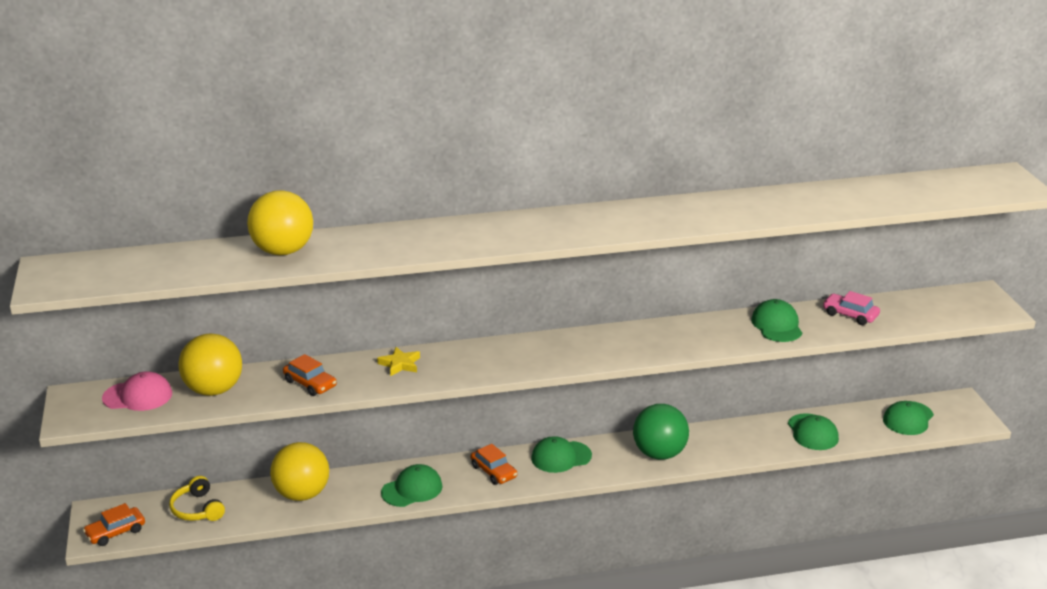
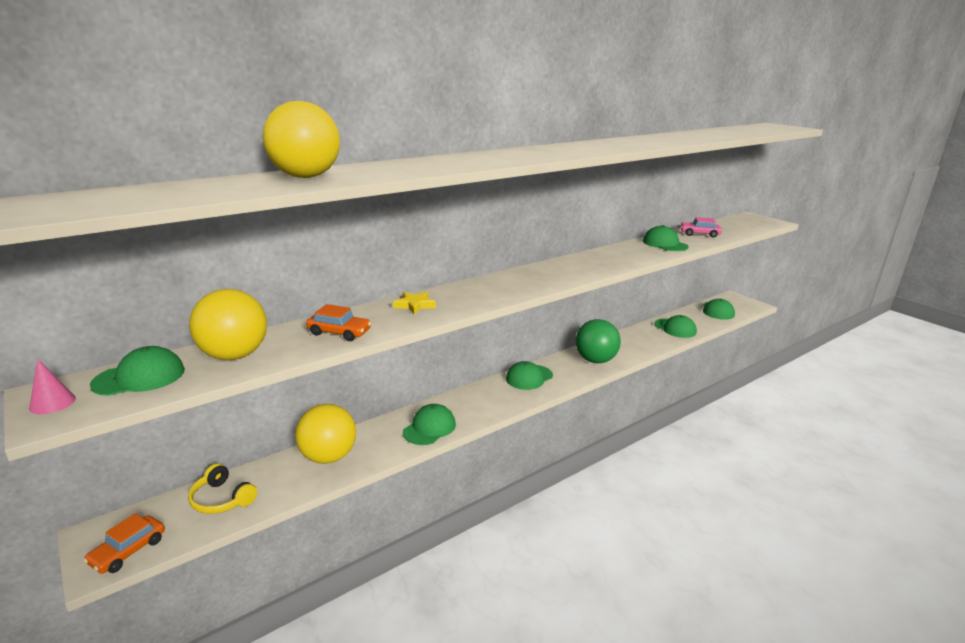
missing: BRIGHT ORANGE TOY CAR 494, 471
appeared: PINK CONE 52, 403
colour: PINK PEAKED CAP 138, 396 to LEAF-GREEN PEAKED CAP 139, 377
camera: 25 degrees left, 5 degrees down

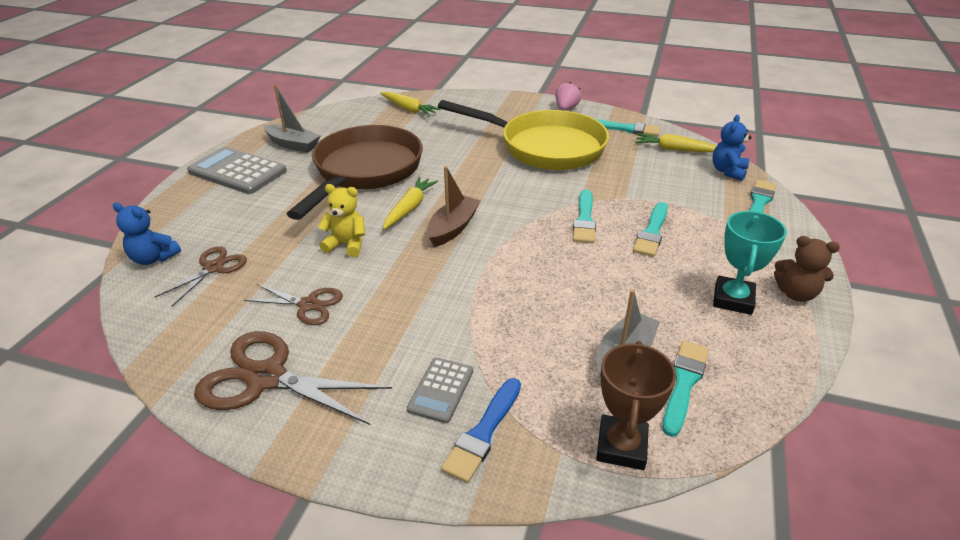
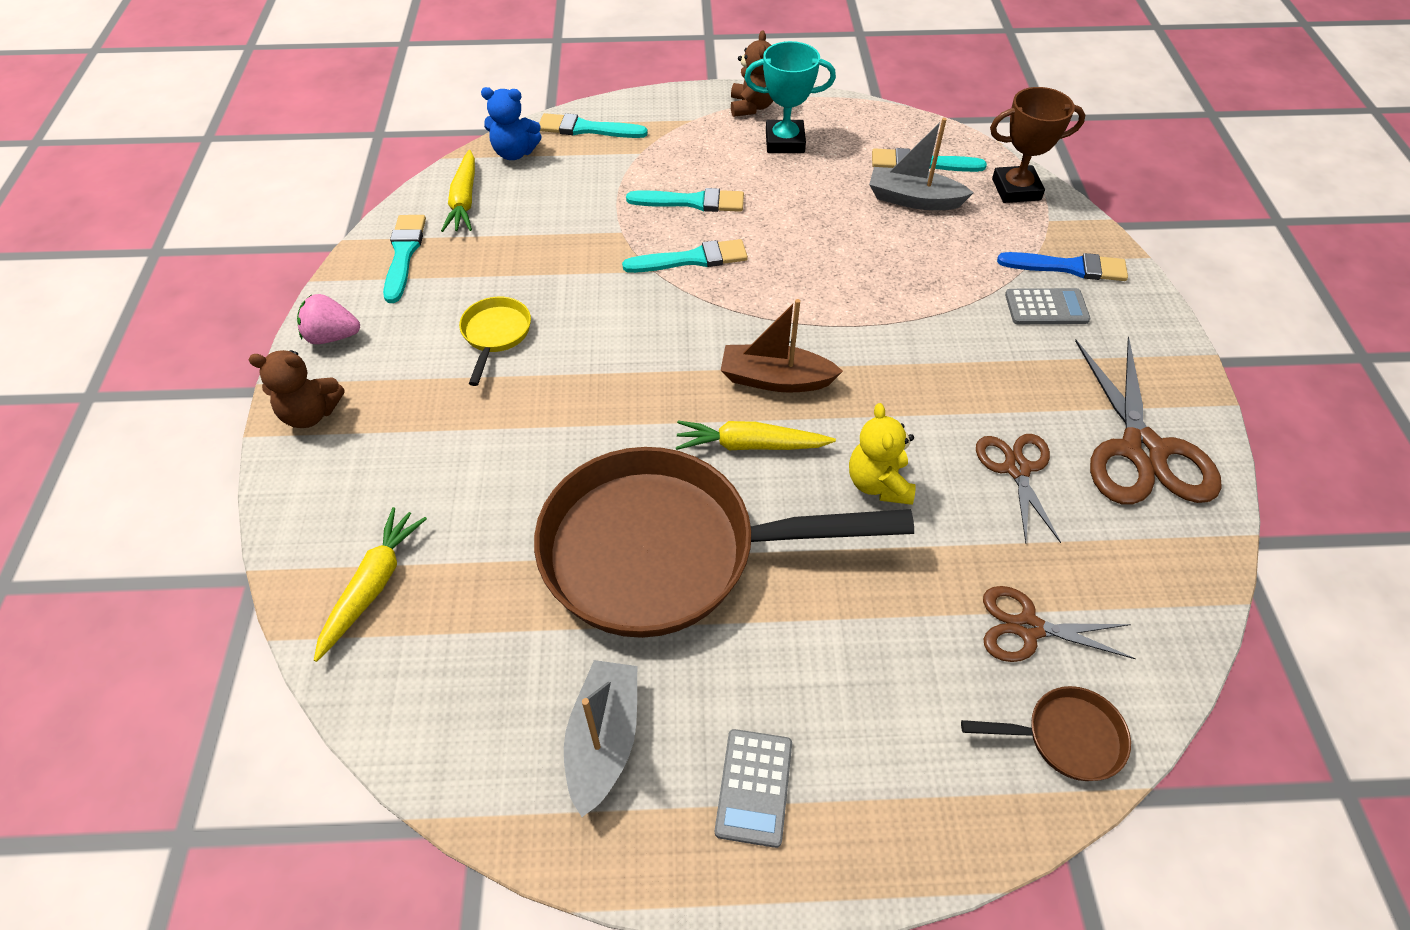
appeared: RUSSET TEDDY 310, 414
exchanged: BLUE TEDDY 154, 258 to RUSSET PAN 1065, 737
size: GREY CALCULATOR 237, 171 = 754, 787 x0.55; GOLDEN PAN 544, 147 = 495, 335 x0.40
camera: 110 degrees left, 15 degrees up

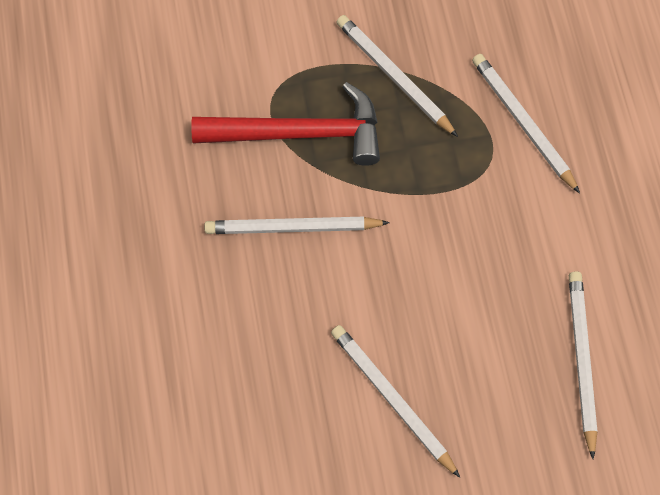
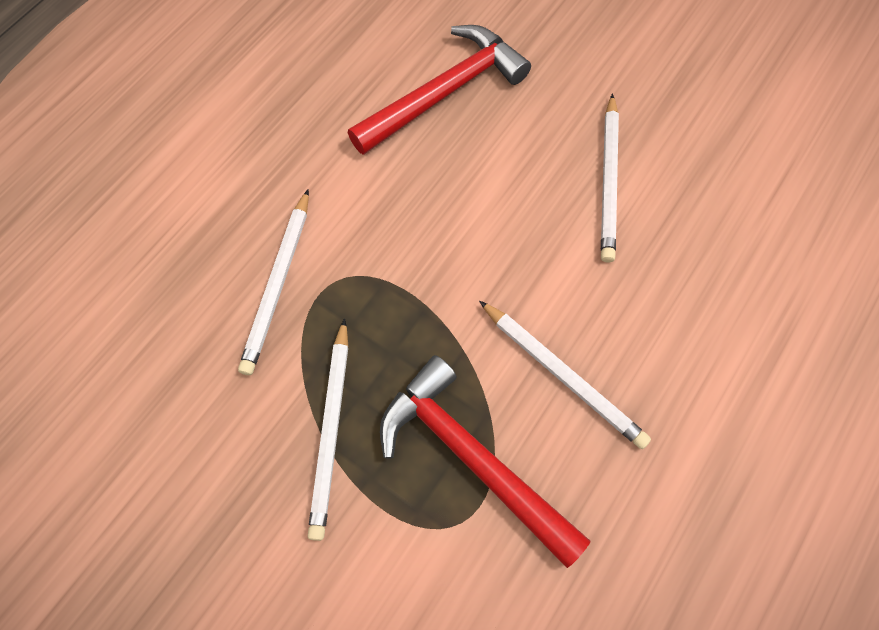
exchanged: WHITE WOODEN PENCIL 581, 361 to RED CLAW HAMMER 445, 93
camera: 135 degrees left, 0 degrees up

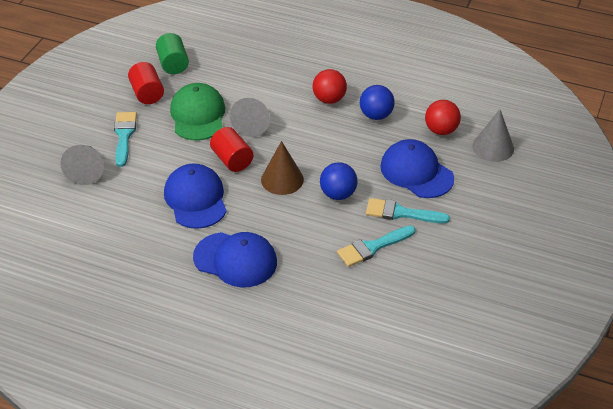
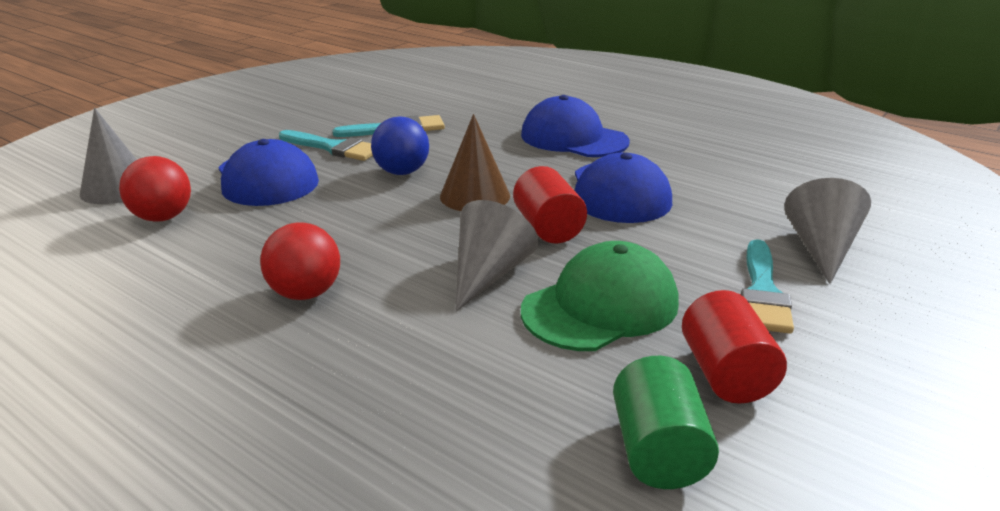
missing: BLUE PLAY BALL 376, 115
spun: LEAF-GREEN PEAKED CAP 198, 115 = 600, 306 135 degrees counterclockwise
camera: 165 degrees left, 15 degrees down

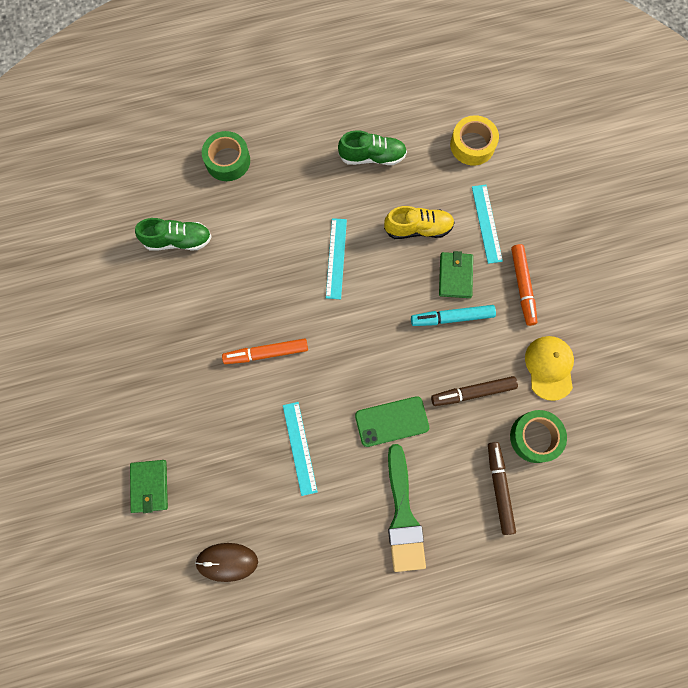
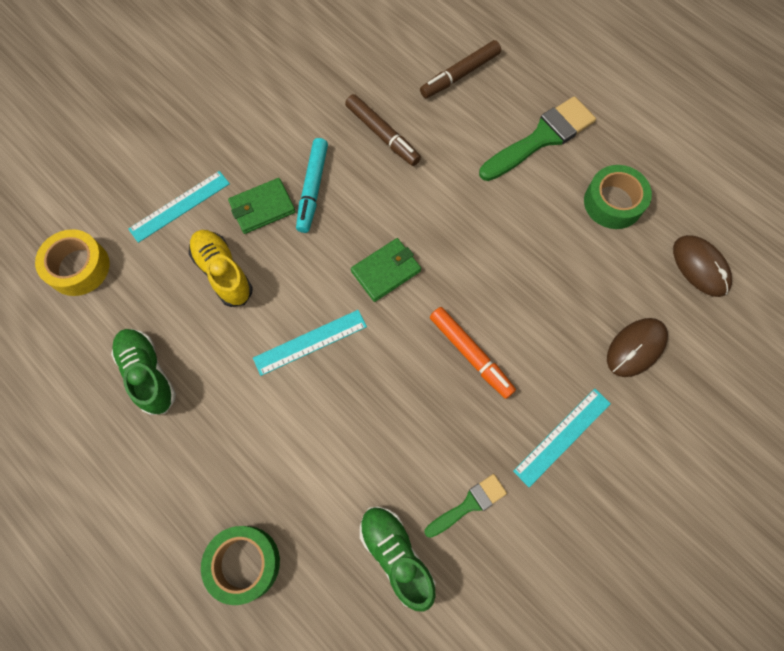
missing: LEAF-GREEN SMARTPHONE 391, 421; BRIGHT ORANGE MARKER PEN 522, 286; GOLDEN PEAKED CAP 549, 367
appeared: LEAF-GREEN PAINTBRUSH 469, 504; RUSSET COMPUTER MOUSE 635, 348
relocated: LEAF-GREEN CARD WALLET 150, 486 to 386, 271; TEAL MEASURING STICK 299, 448 to 562, 436; LEAF-GREEN TAPE 535, 437 to 613, 202
spun: TEAL MARKER PEN 452, 317 = 313, 188 45 degrees clockwise
camera: 120 degrees left, 5 degrees down

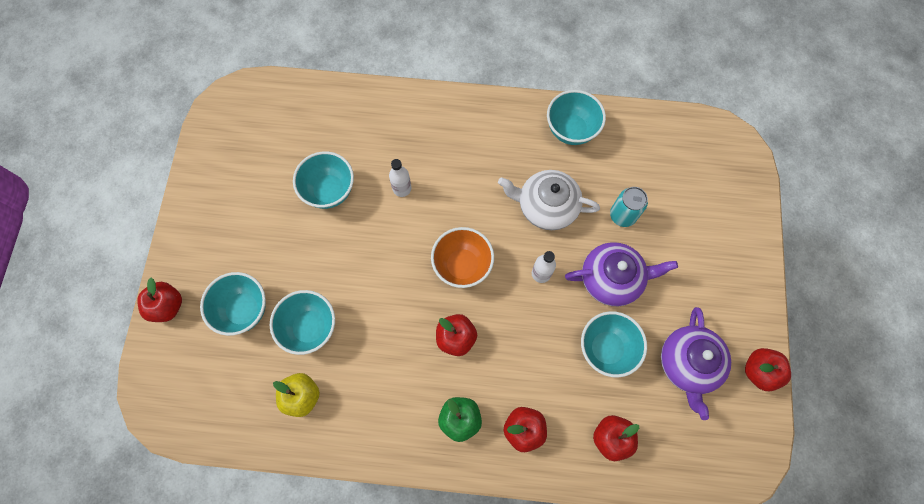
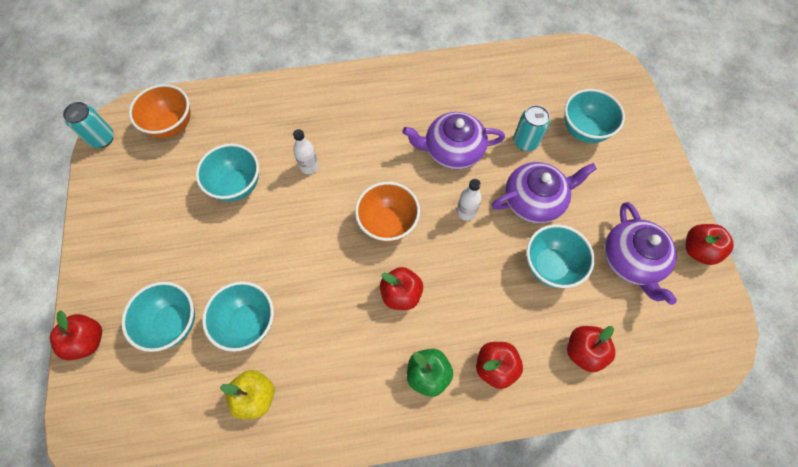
appeared: TEAL SODA CAN 102, 138; BRIGHT ORANGE SERVING BOWL 172, 126
relocated: TEAL SERVING BOWL 571, 130 to 584, 130
colour: WHITE TEAPOT 546, 206 to VIOLET TEAPOT 452, 150
camera: 15 degrees left, 5 degrees down

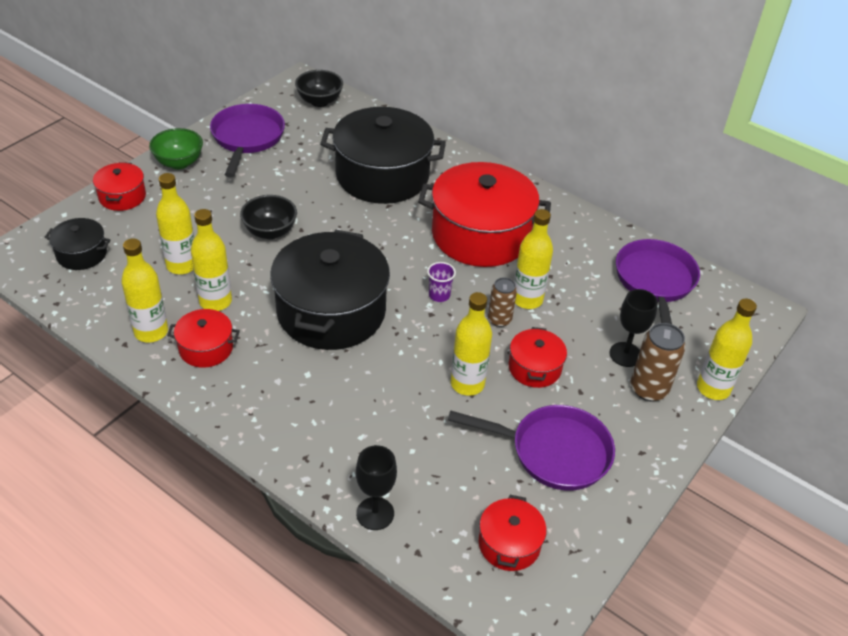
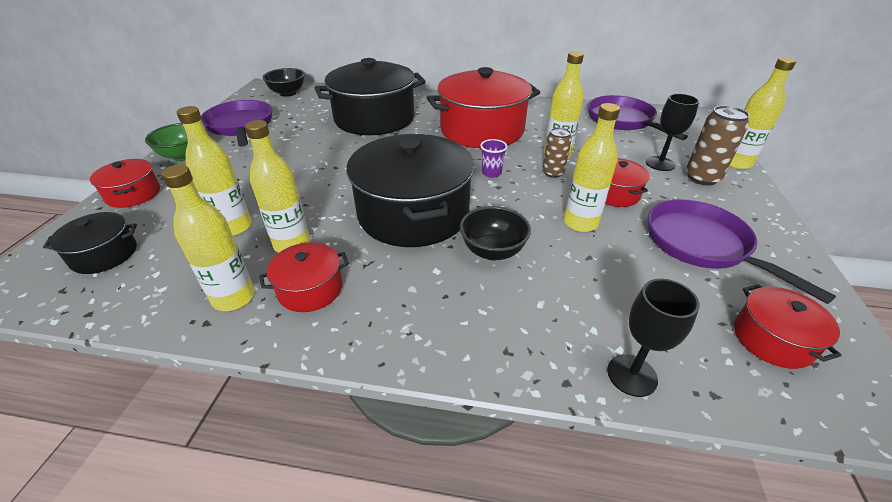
relocated: BLACK SERVING BOWL 270, 232 to 492, 251
spun: VIOLET PAN 553, 452 = 702, 245 105 degrees counterclockwise
camera: 25 degrees left, 5 degrees down

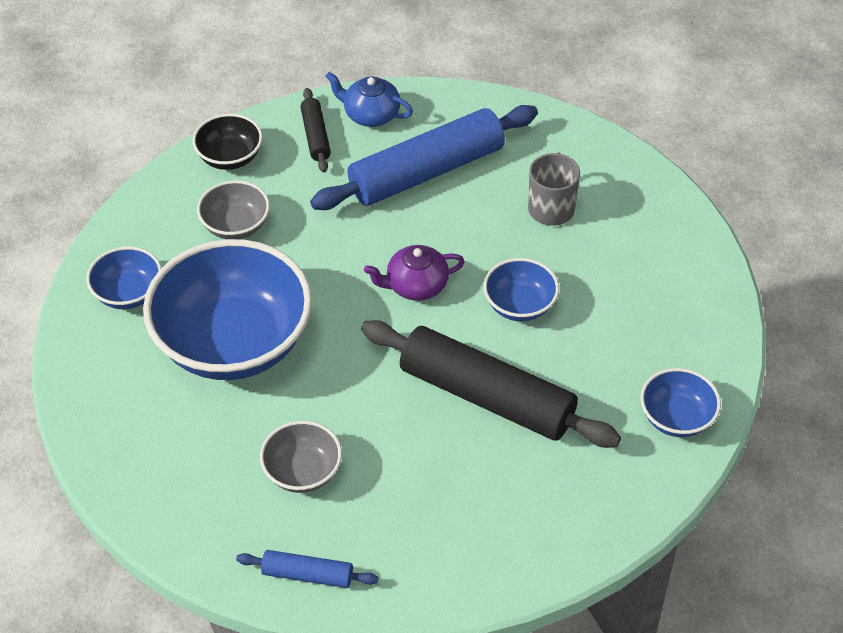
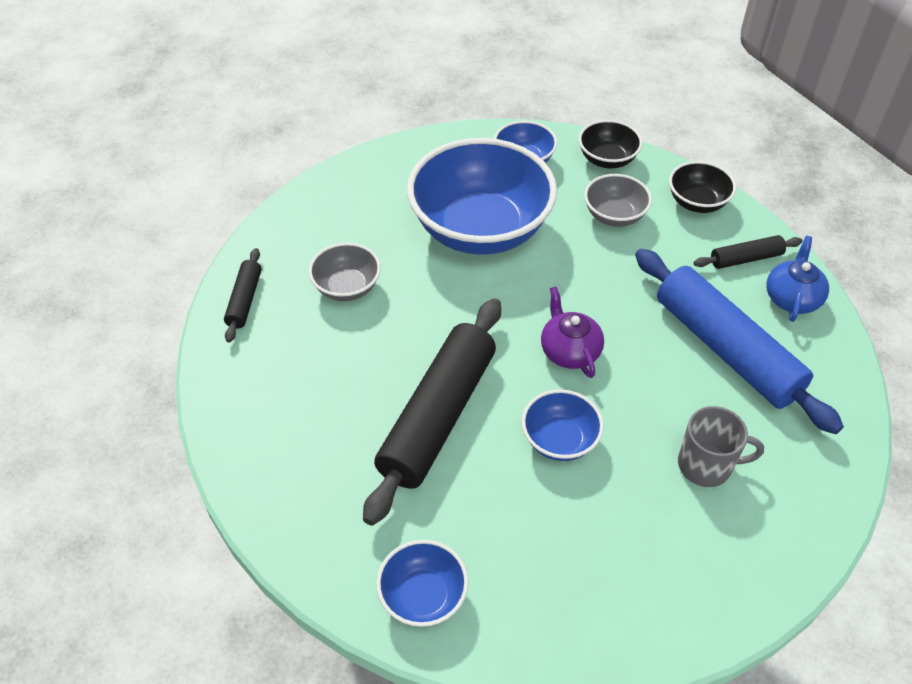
appeared: BLACK SERVING BOWL 607, 159
colour: BLUE DOUGH ROLLER 307, 574 to BLACK DOUGH ROLLER 245, 300
camera: 85 degrees right, 0 degrees up

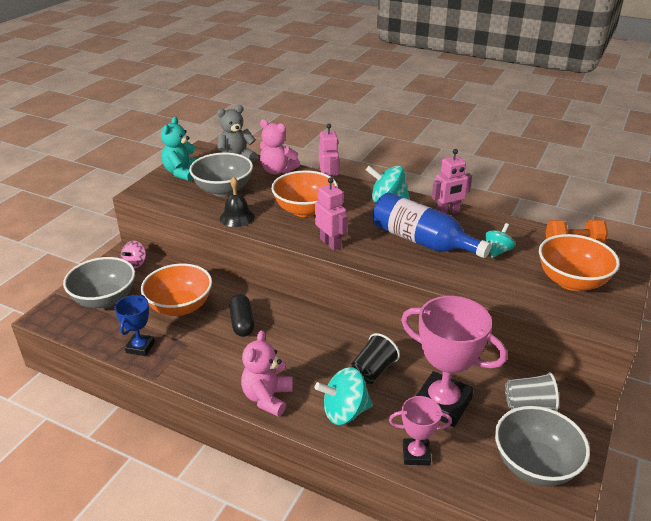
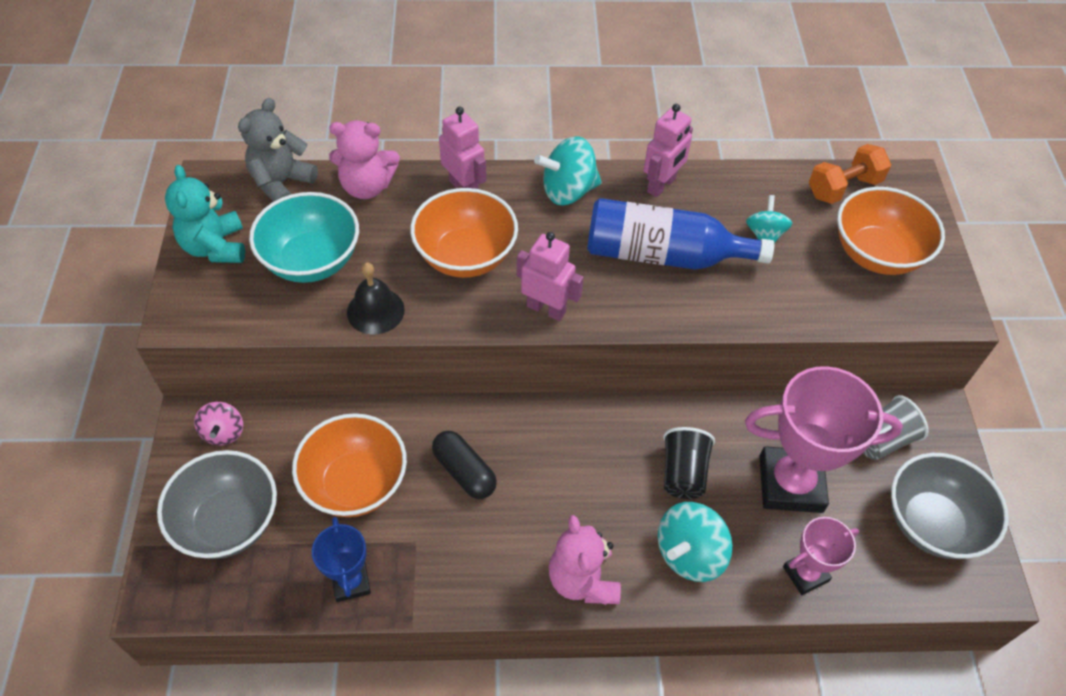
colour: GREY SERVING BOWL 223, 190 to TEAL SERVING BOWL 312, 261
camera: 30 degrees left, 20 degrees up

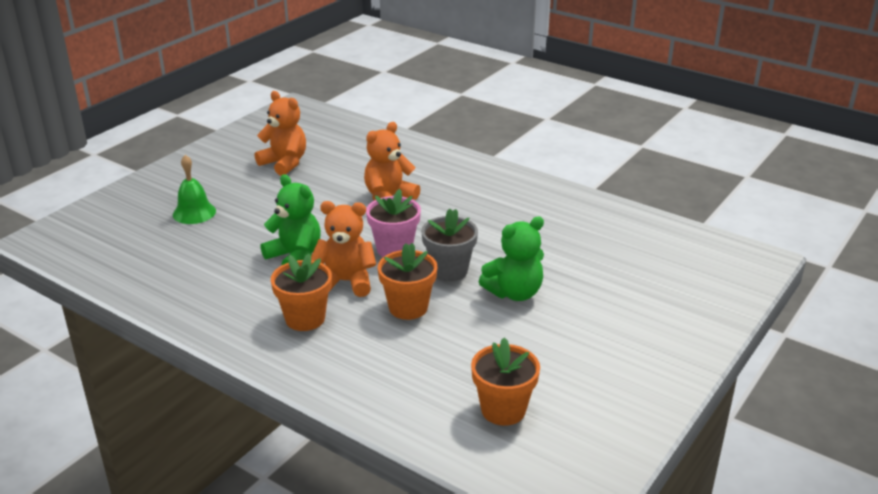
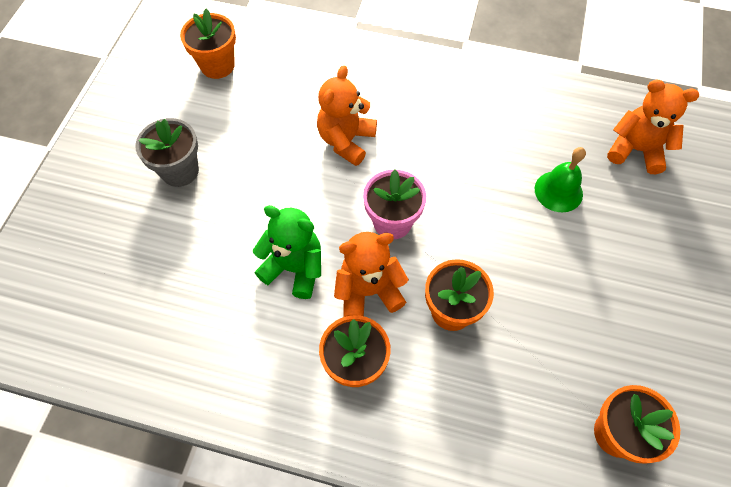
missing: LEAF-GREEN TEDDY 514, 293
appeared: BRIGHT ORANGE PLANT POT 217, 65
relocated: LEAF-GREEN SCHOOL BELL 194, 212 to 558, 191; BRIGHT ORANGE TEDDY 284, 163 to 636, 150; GREY PLANT POT 449, 271 to 180, 171
camera: 20 degrees left, 30 degrees up

